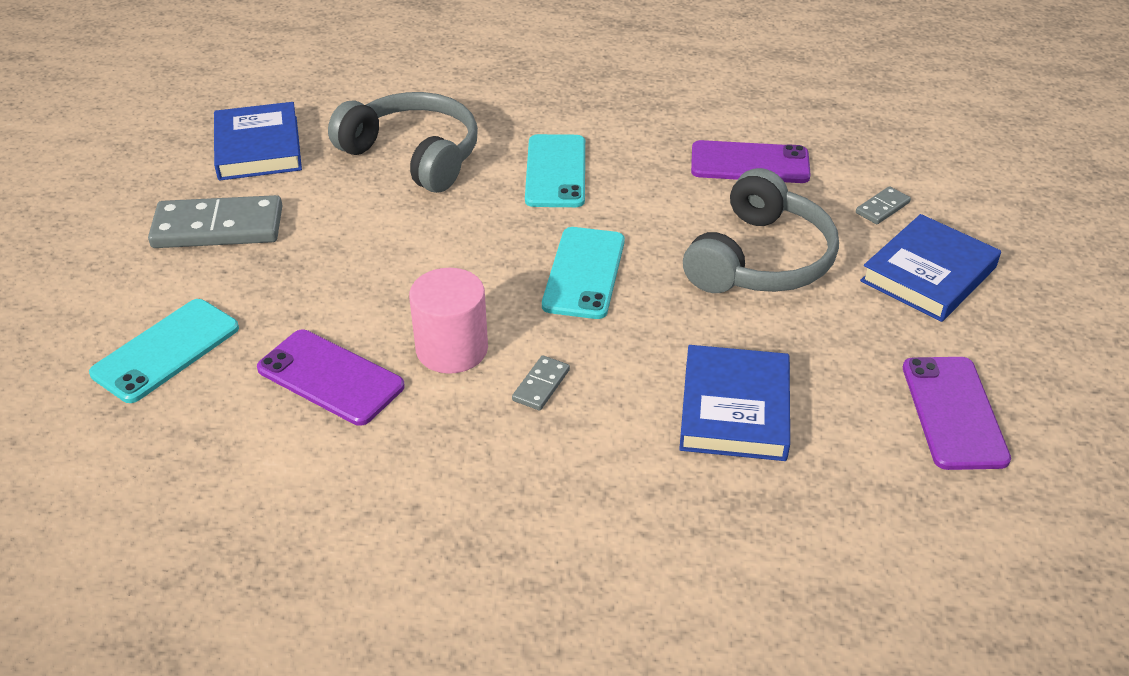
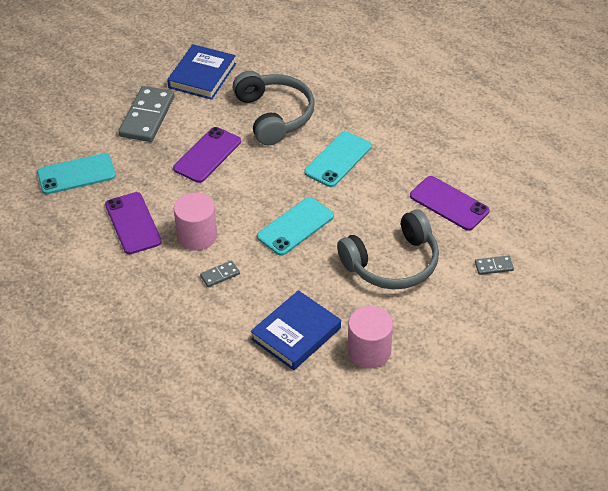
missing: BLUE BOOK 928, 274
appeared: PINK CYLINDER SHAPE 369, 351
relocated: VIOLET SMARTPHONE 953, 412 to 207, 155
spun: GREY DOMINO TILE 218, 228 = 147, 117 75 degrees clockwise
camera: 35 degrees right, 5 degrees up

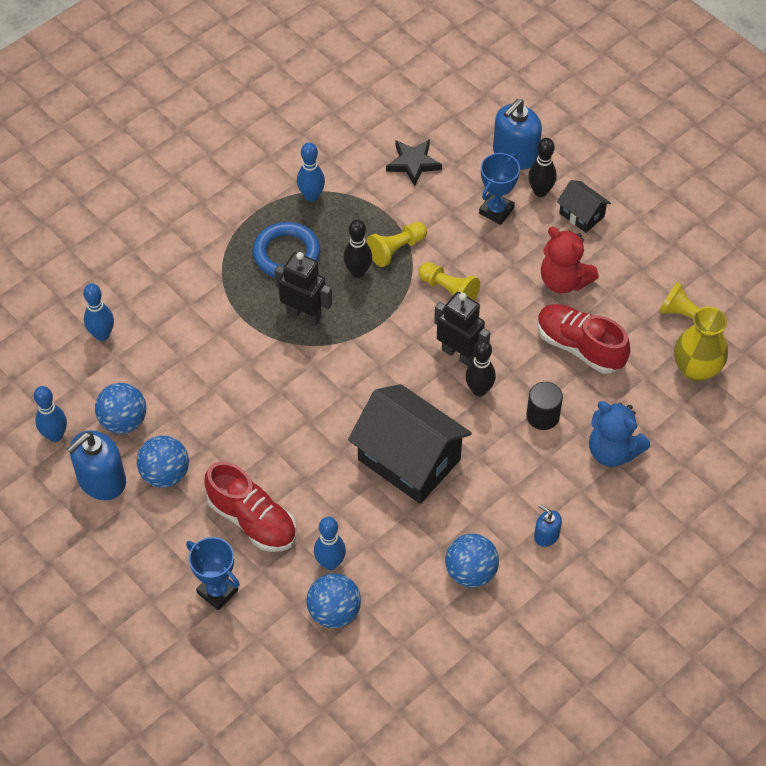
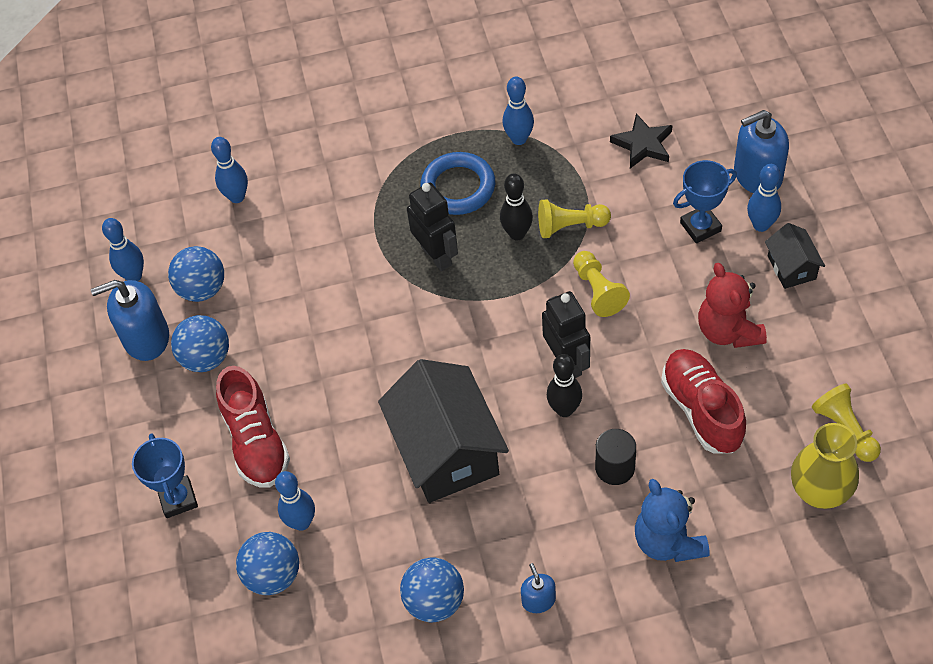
colour: BLACK SKITTLE 540, 191 to BLUE SKITTLE 761, 225
camera: 35 degrees right, 0 degrees up

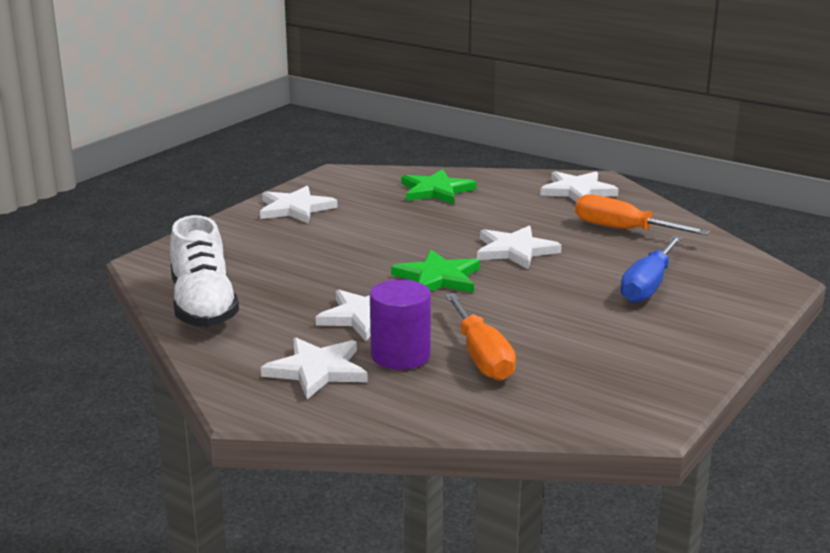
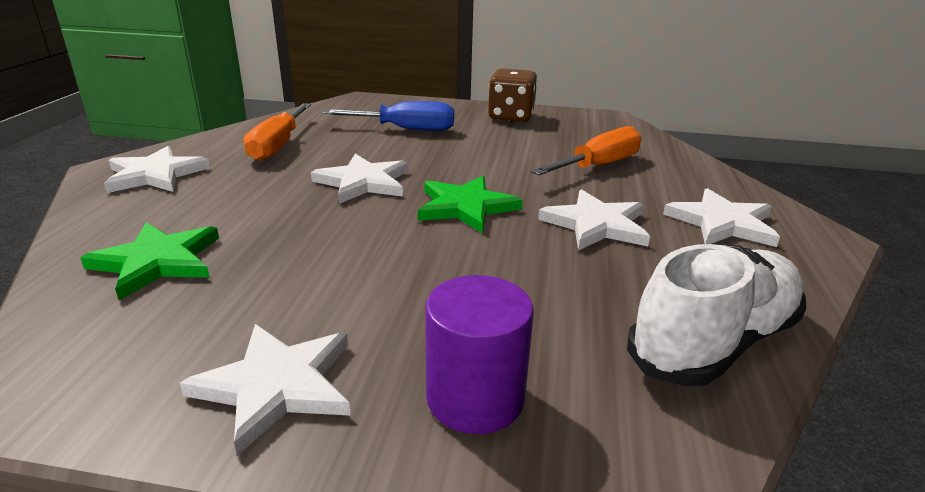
appeared: RUSSET DICE 511, 116
relocated: VIOLET CYLINDER SHAPE 400, 355 to 475, 398
camera: 115 degrees left, 5 degrees up

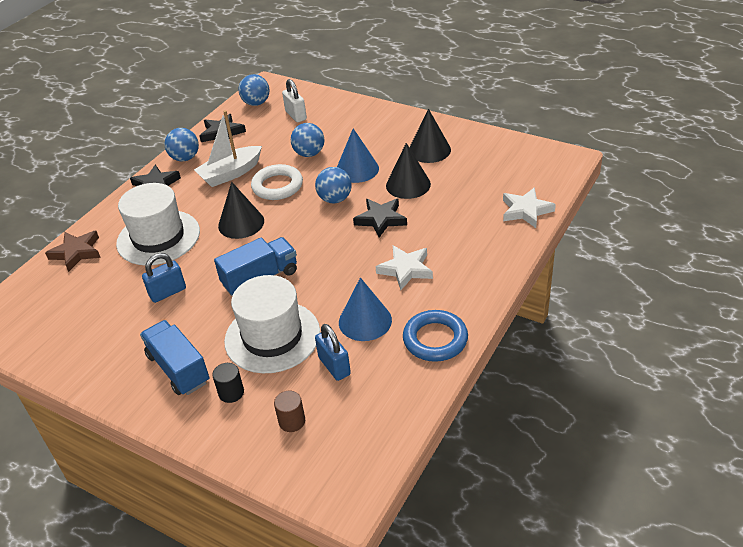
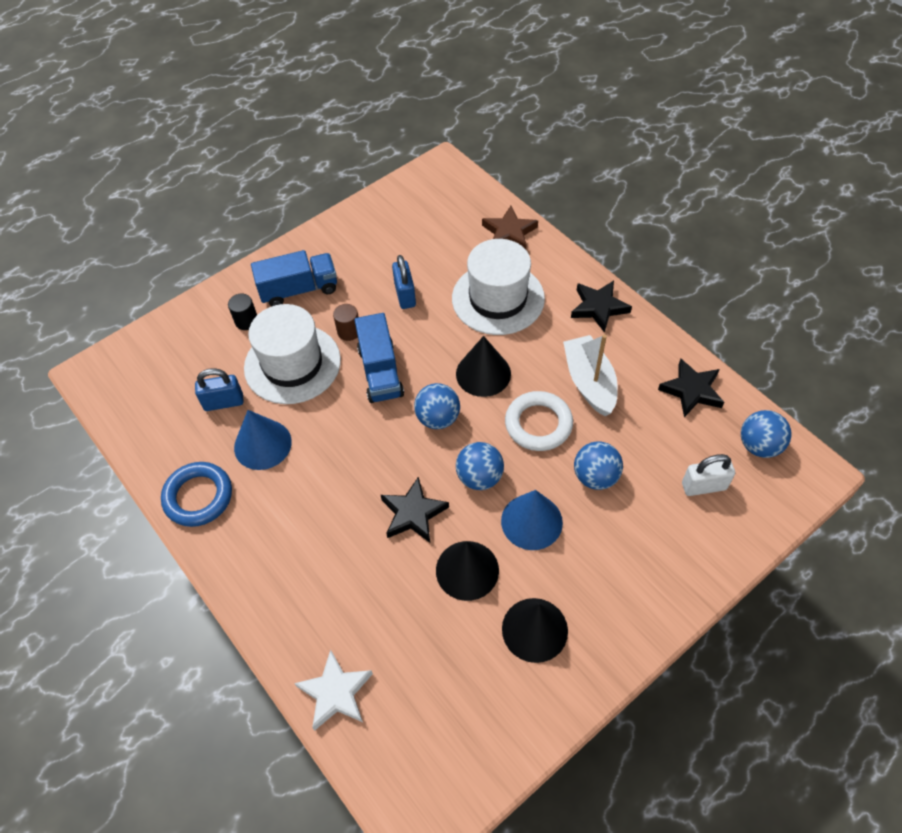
missing: WHITE STAR 406, 269
relocated: BLUE PLAY BALL 185, 158 to 438, 418; RUSSET CYLINDER SHAPE 292, 421 to 349, 331
camera: 110 degrees right, 15 degrees up

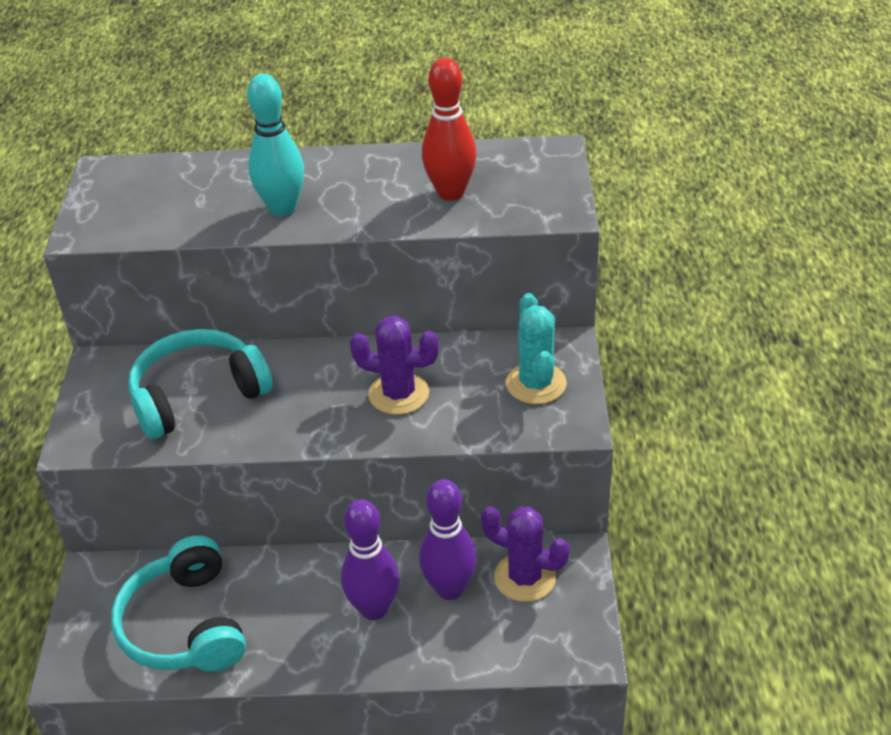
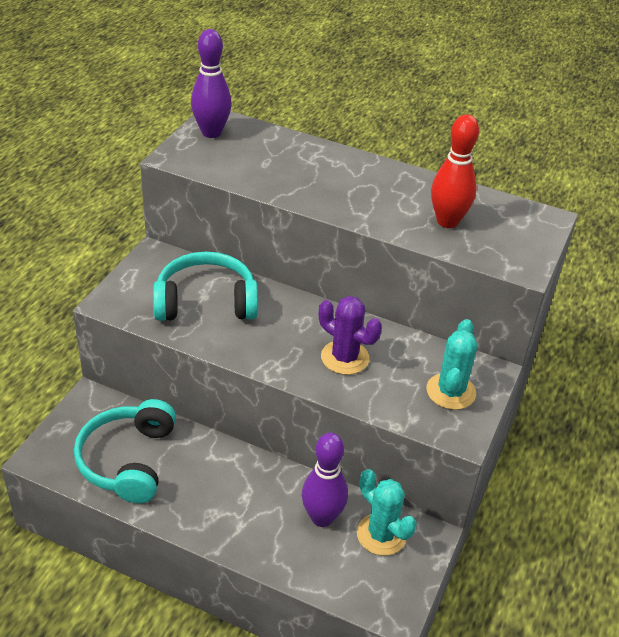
missing: TEAL SKITTLE 282, 208
relocated: VIOLET SKITTLE 374, 608 to 211, 132
colour: VIOLET CACTUS 525, 577 to TEAL CACTUS 381, 534
camera: 20 degrees right, 0 degrees up

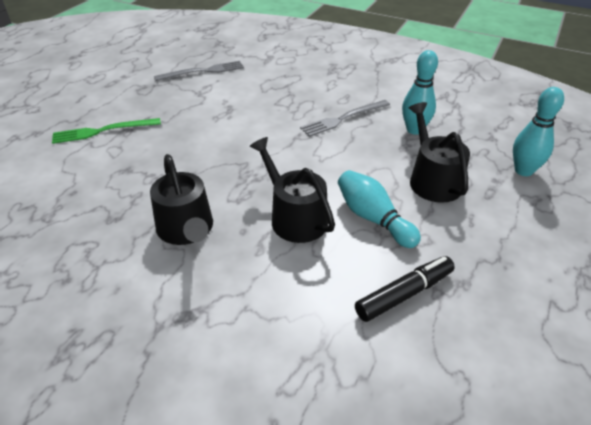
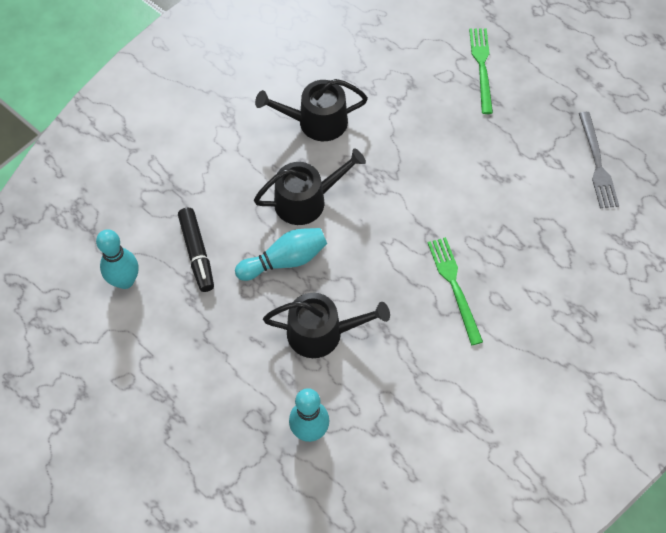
relocated: TEAL SKITTLE 414, 130 to 125, 281
colour: GREY DINNER FORK 343, 119 to LEAF-GREEN DINNER FORK 454, 286
camera: 105 degrees right, 20 degrees up

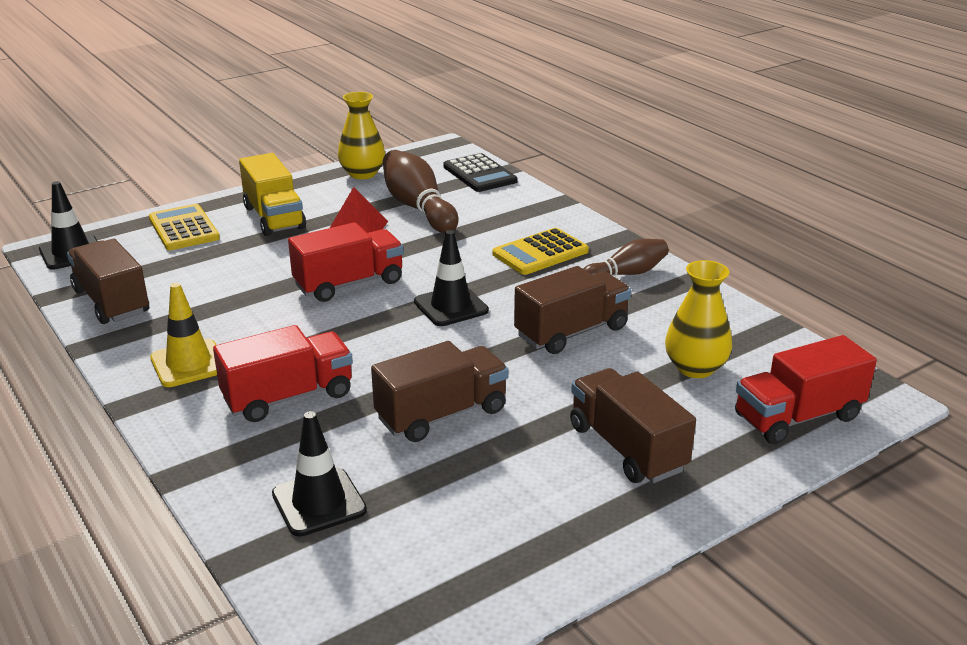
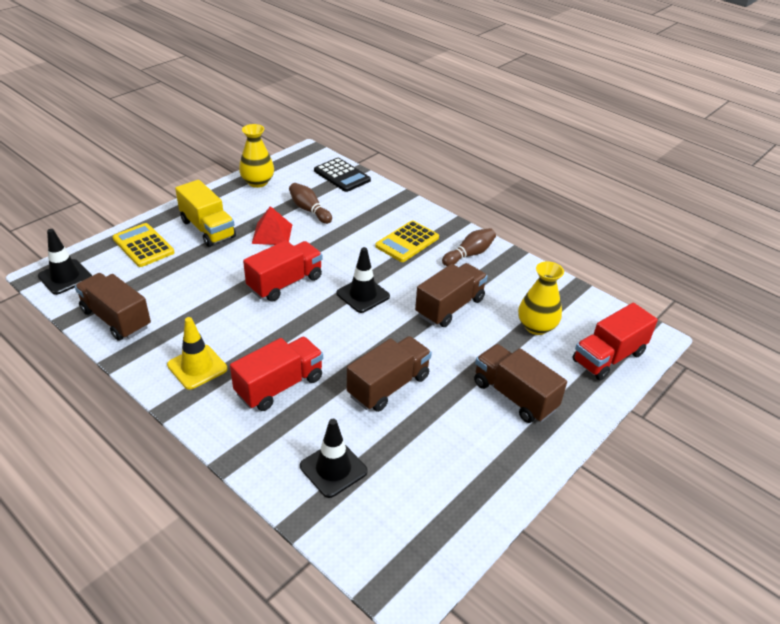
size: RUSSET SKITTLE 418, 208 = 309, 210 x0.64
camera: 15 degrees left, 10 degrees up

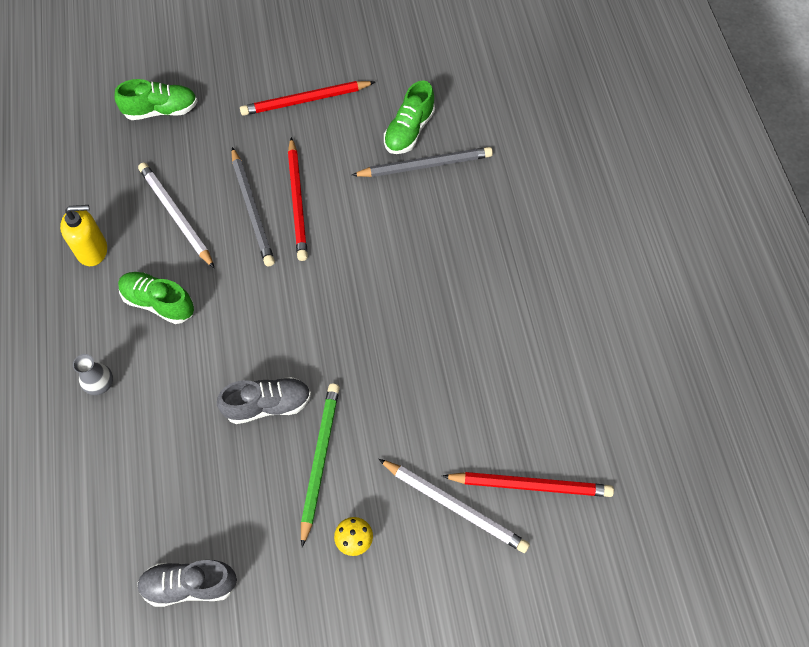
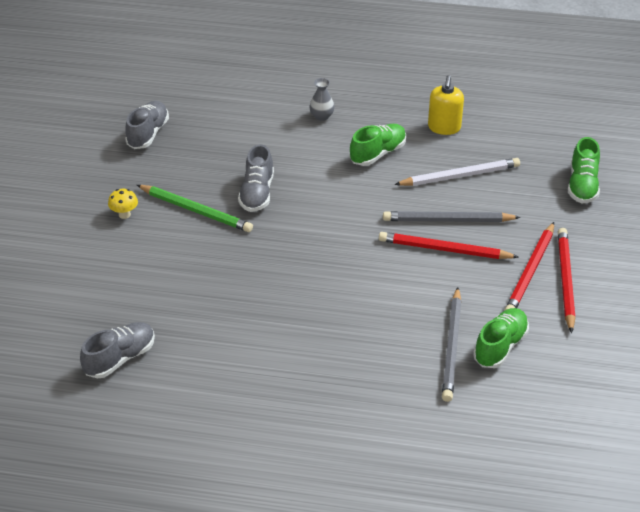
missing: WHITE WOODEN PENCIL 455, 506
appeared: GREY SHOE 120, 358
relocated: RED WOODEN PENCIL 530, 485 to 530, 271
spun: LEAF-GREEN SHOE 409, 131 = 500, 346 75 degrees clockwise
camera: 110 degrees right, 20 degrees down

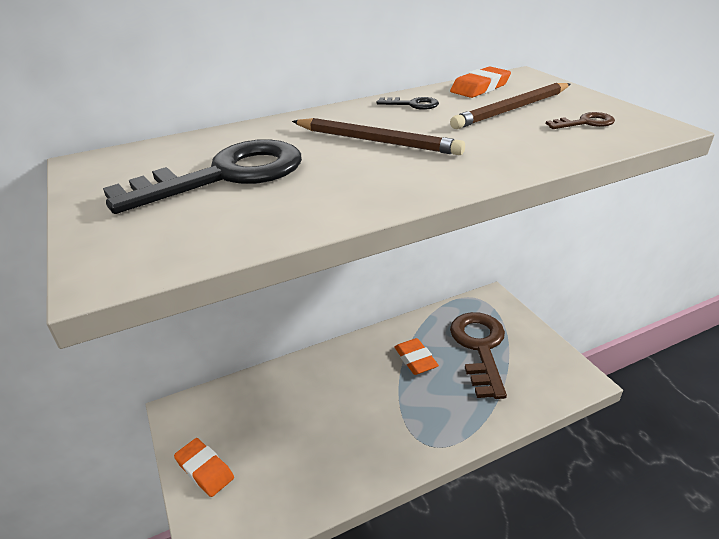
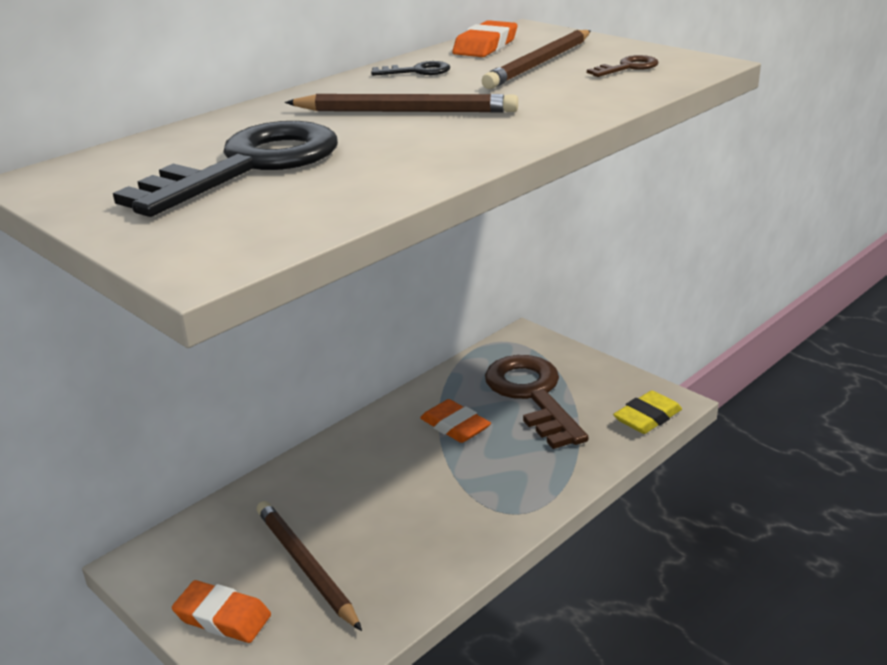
appeared: RUSSET WOODEN PENCIL 306, 566; GOLDEN GUM ERASER 647, 417
camera: 20 degrees left, 5 degrees down

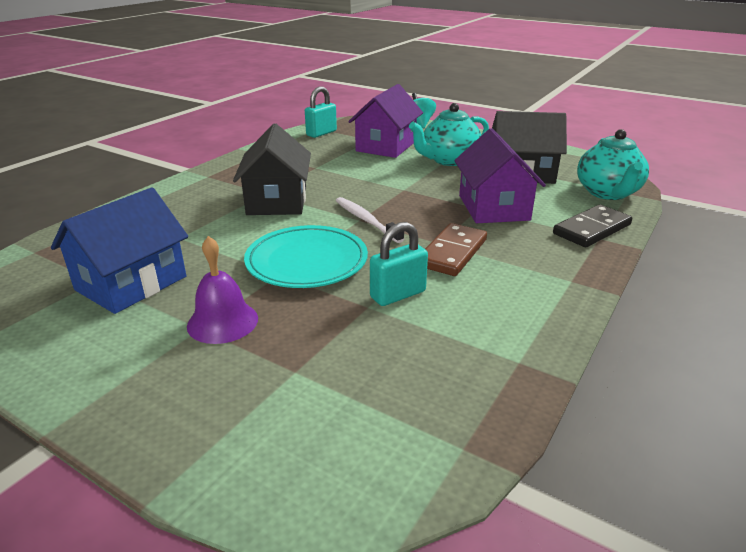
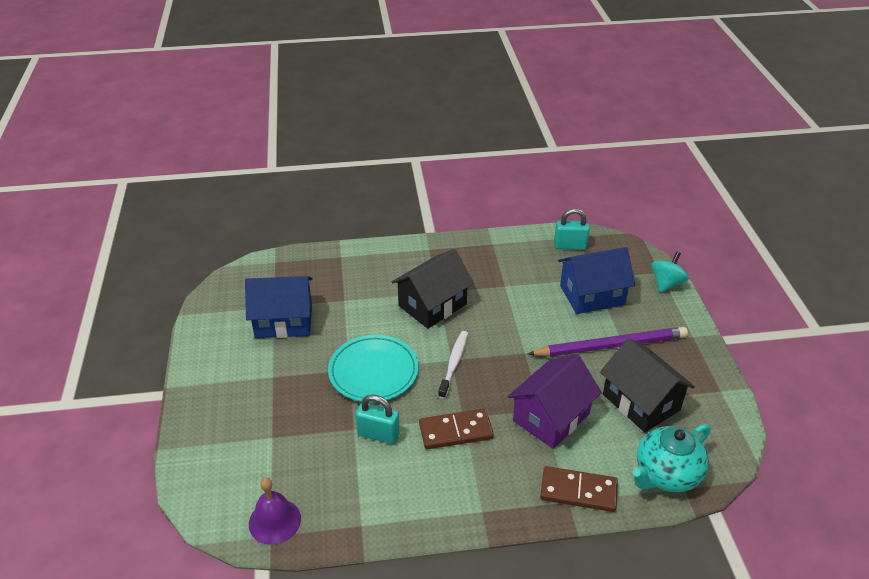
relocated: VIOLET SCHOOL BELL 222, 322 to 274, 521
exchanged: TEAL TEAPOT 448, 160 to VIOLET WOODEN PENCIL 610, 345
colour: VIOLET COTTAGE 386, 146 to BLUE COTTAGE 592, 295; BLACK DOMINO TILE 592, 229 to RUSSET DOMINO TILE 578, 491
camera: 50 degrees right, 10 degrees up

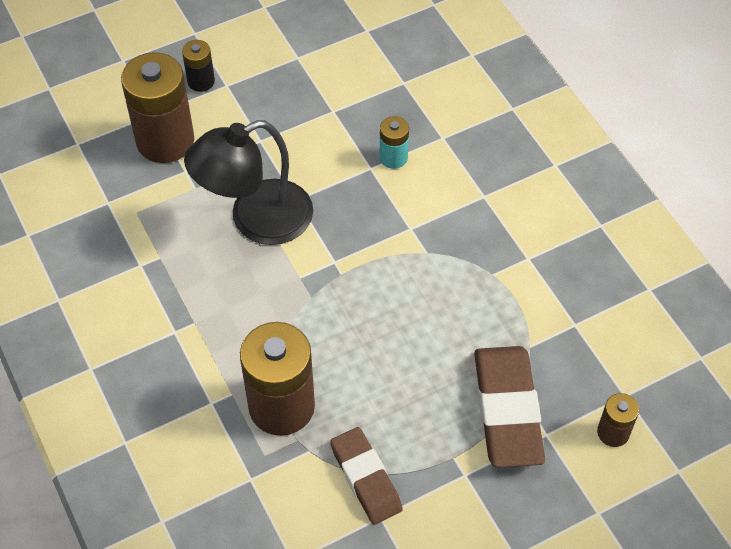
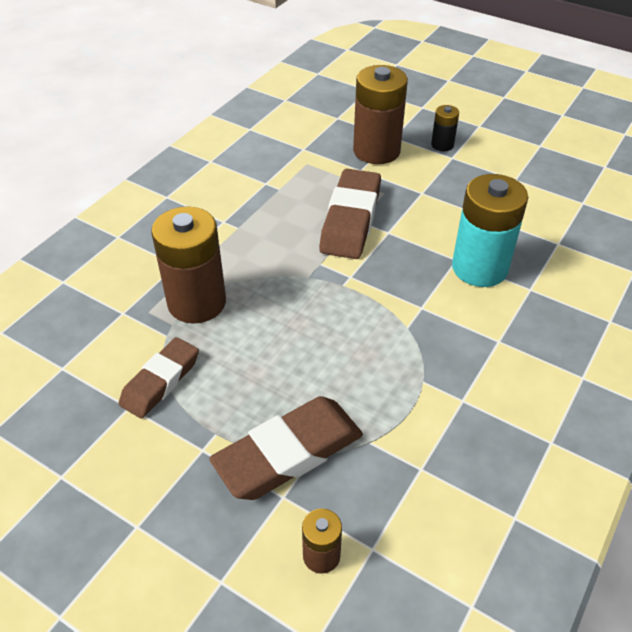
exchanged: BLACK DESK LAMP 256, 220 to RUSSET GUM ERASER 351, 219
size: TEAL POWER CELL 393, 157 = 479, 268 x2.06
camera: 60 degrees right, 10 degrees down

